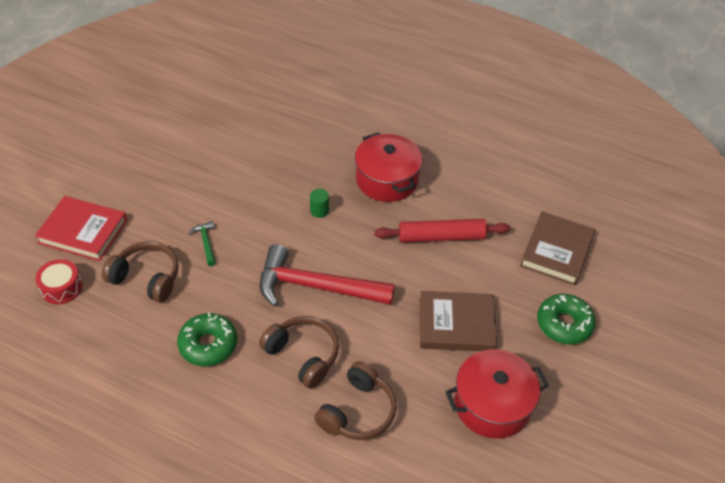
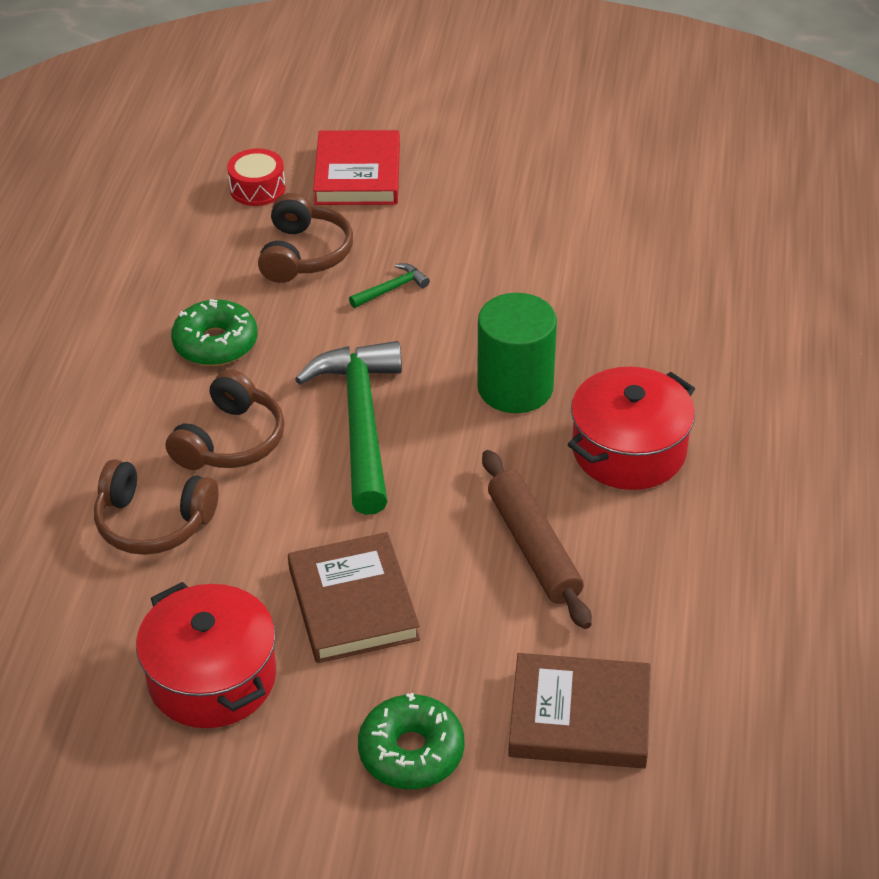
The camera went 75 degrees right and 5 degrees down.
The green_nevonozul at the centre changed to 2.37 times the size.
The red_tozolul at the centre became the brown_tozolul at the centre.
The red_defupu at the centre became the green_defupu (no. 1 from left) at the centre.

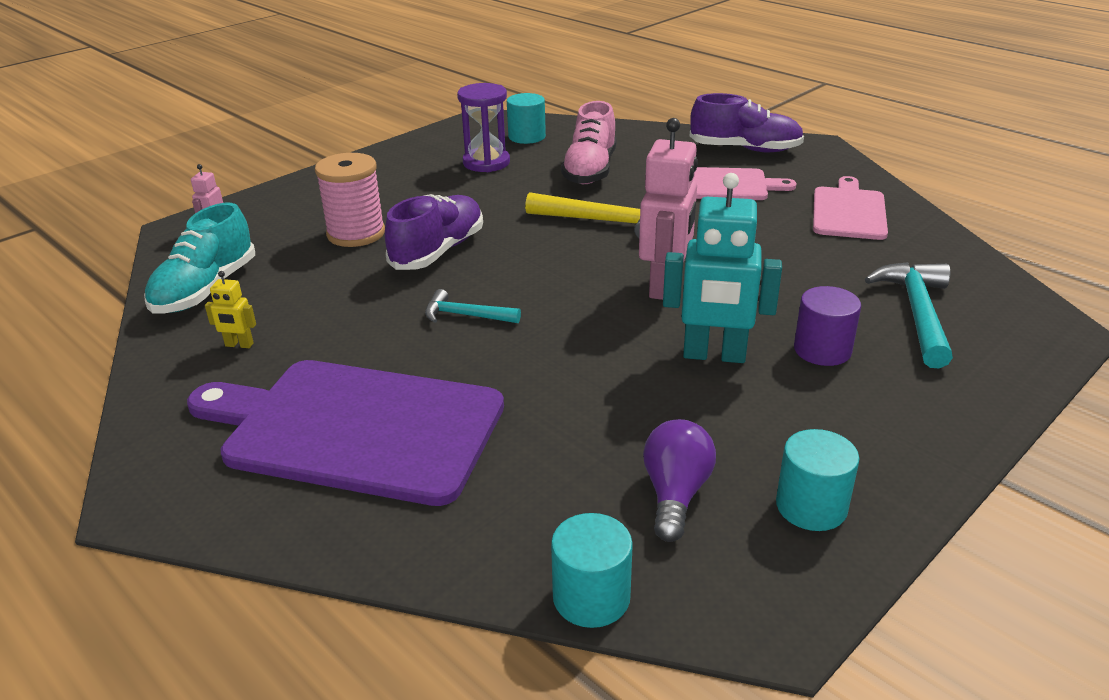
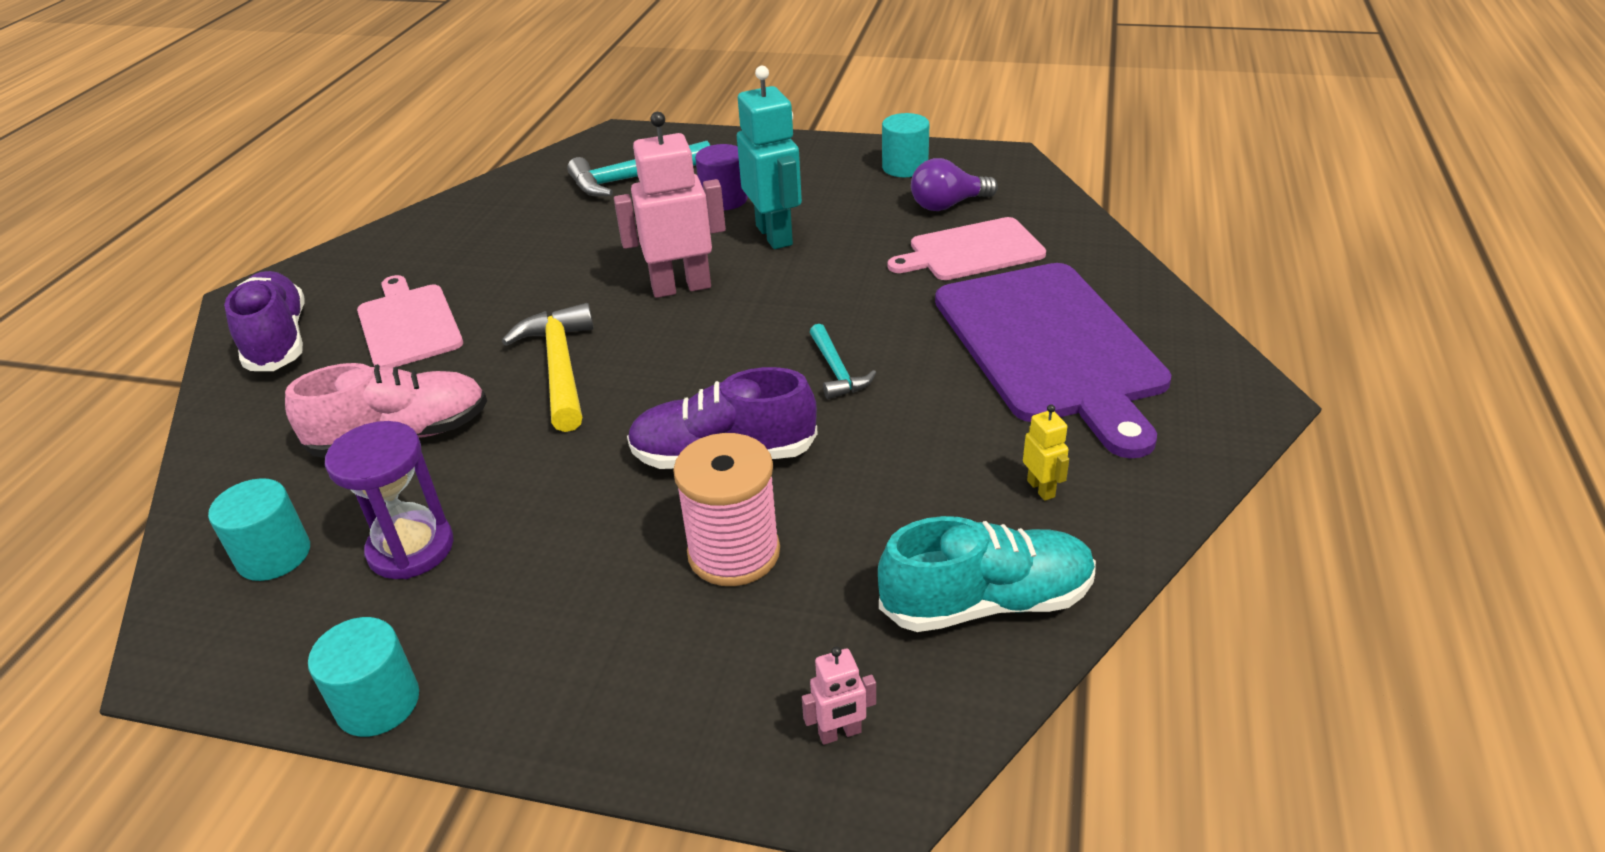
The camera went 120 degrees left and 5 degrees up.
The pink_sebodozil (no. 2 from left) moved from the top right to the top centre.
The turquoise_nevonozul (no. 2 from left) moved from the bottom centre to the bottom left.

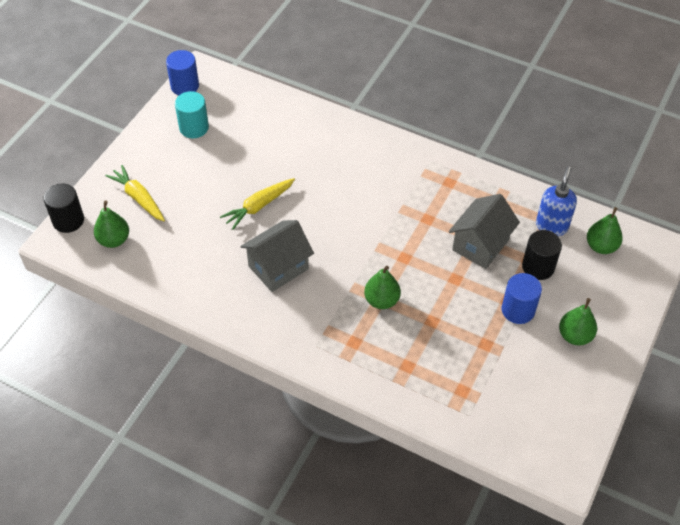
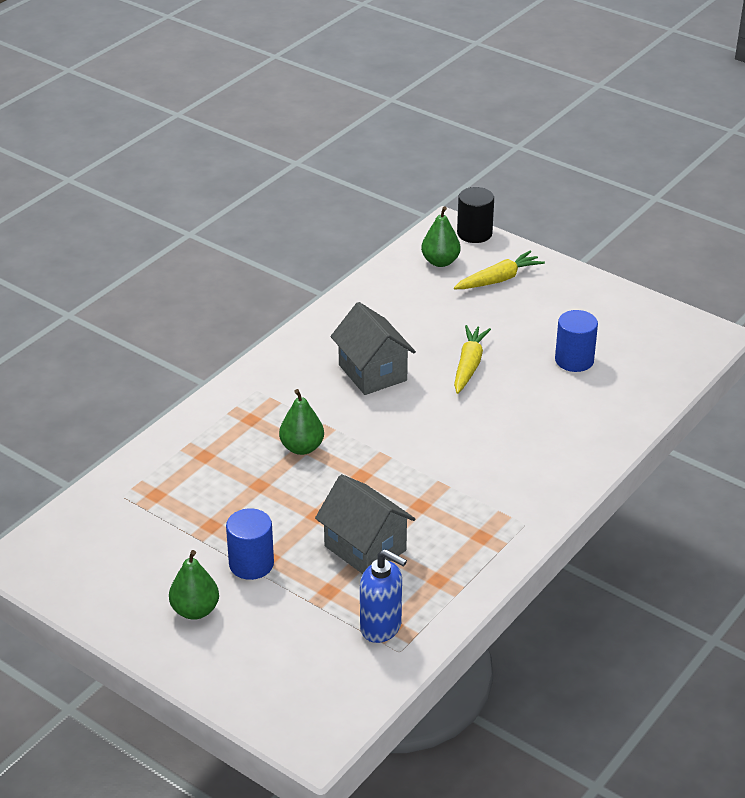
The camera went 100 degrees right and 15 degrees down.
The blue_nevonozul (no. 1 from left in the first image) moved from the top left to the middle right.
The turquoise_nevonozul at the top left disappeared.
The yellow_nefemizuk (no. 2 from left in the first image) at the centre turned 45 degrees clockwise.
The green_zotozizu (no. 4 from left) at the middle right disappeared.
The black_nevonozul (no. 2 from left) at the middle right disappeared.

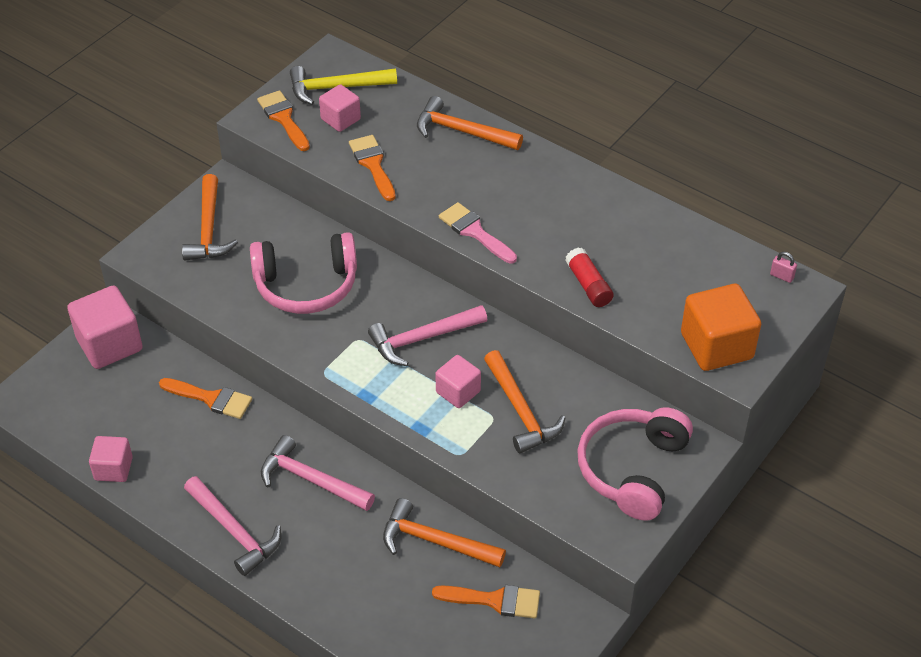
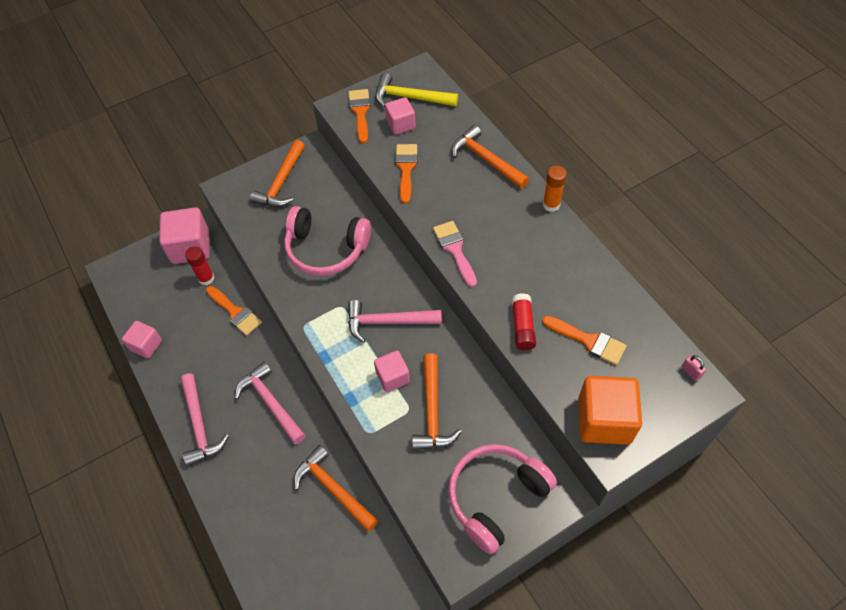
The camera went 25 degrees right and 10 degrees up.
The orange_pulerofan (no. 4 from left) moved from the bottom centre to the middle right.
The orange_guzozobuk at the top centre appeared.
The red_guzozobuk (no. 1 from left) at the middle left appeared.

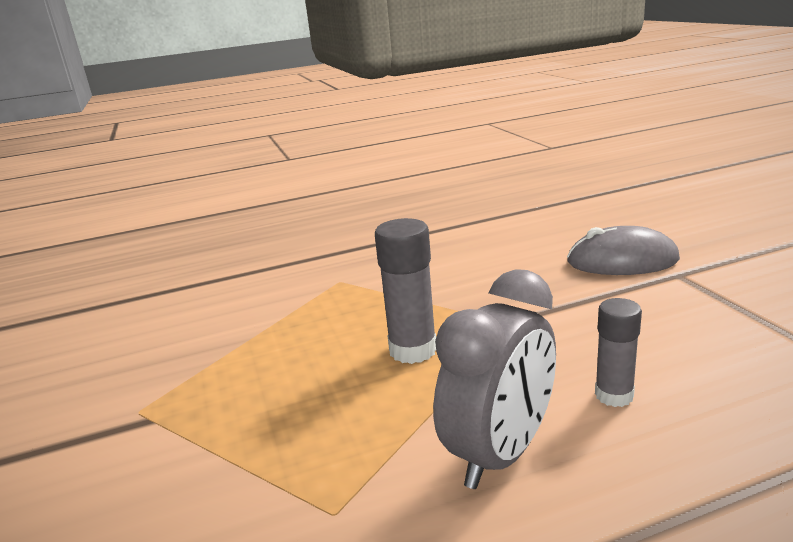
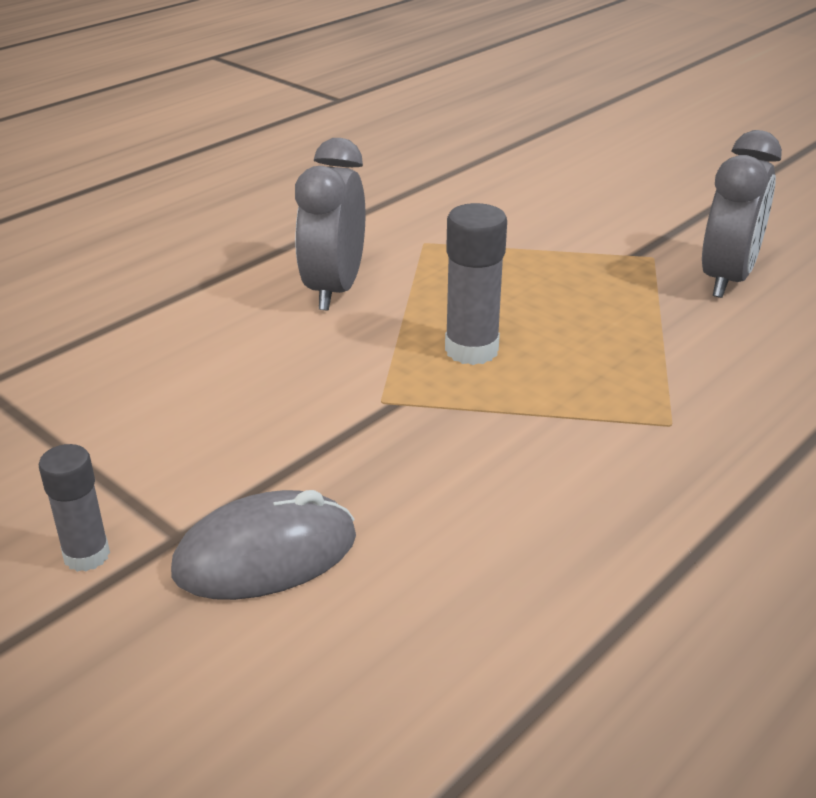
The camera went 150 degrees right and 10 degrees up.
The grey_guzozobuk (no. 2 from left in the first image) moved from the middle right to the middle left.
The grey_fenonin (no. 2 from left) at the top right appeared.

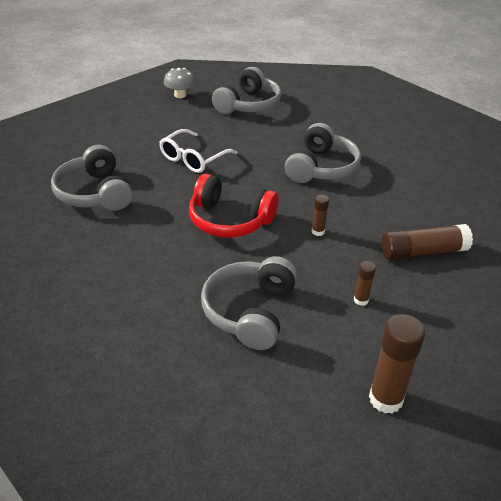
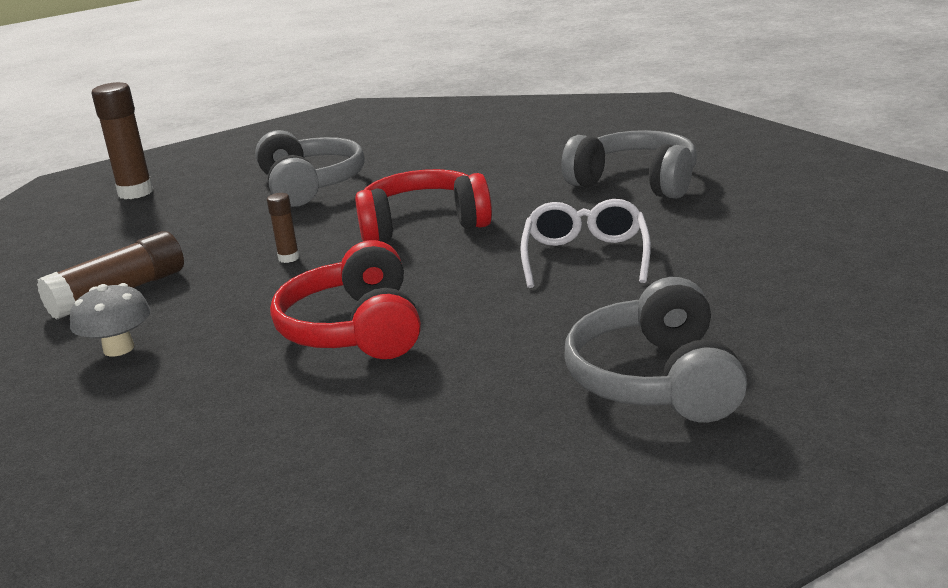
The camera went 150 degrees right and 15 degrees down.
The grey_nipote moved from the top centre to the middle left.
The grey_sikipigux (no. 4 from left) at the top centre became the red_sikipigux (no. 1 from left) at the centre.
The brown_guzozobuk (no. 2 from left) at the middle right disappeared.

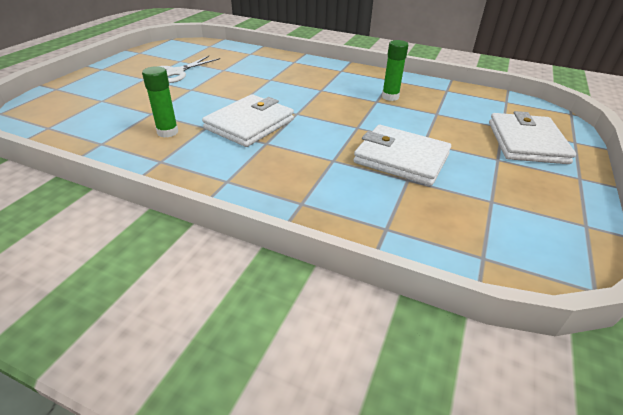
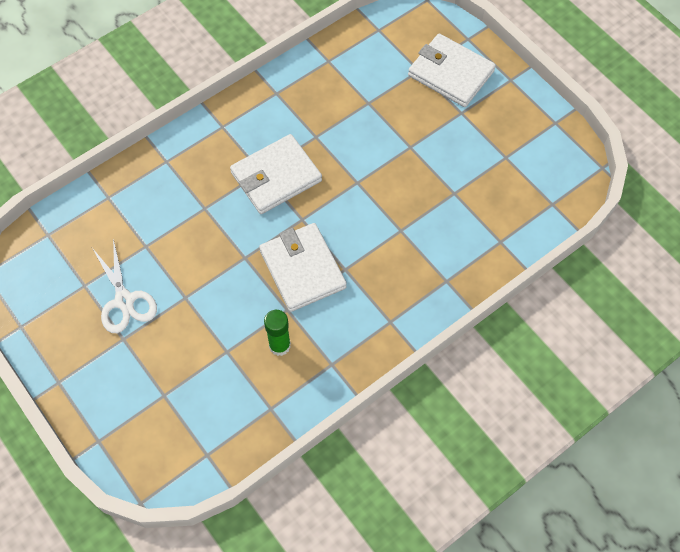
The camera went 60 degrees left and 25 degrees up.
The green_guzozobuk (no. 2 from left) at the top centre disappeared.
The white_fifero (no. 2 from left in the first image) moved from the centre to the top centre.

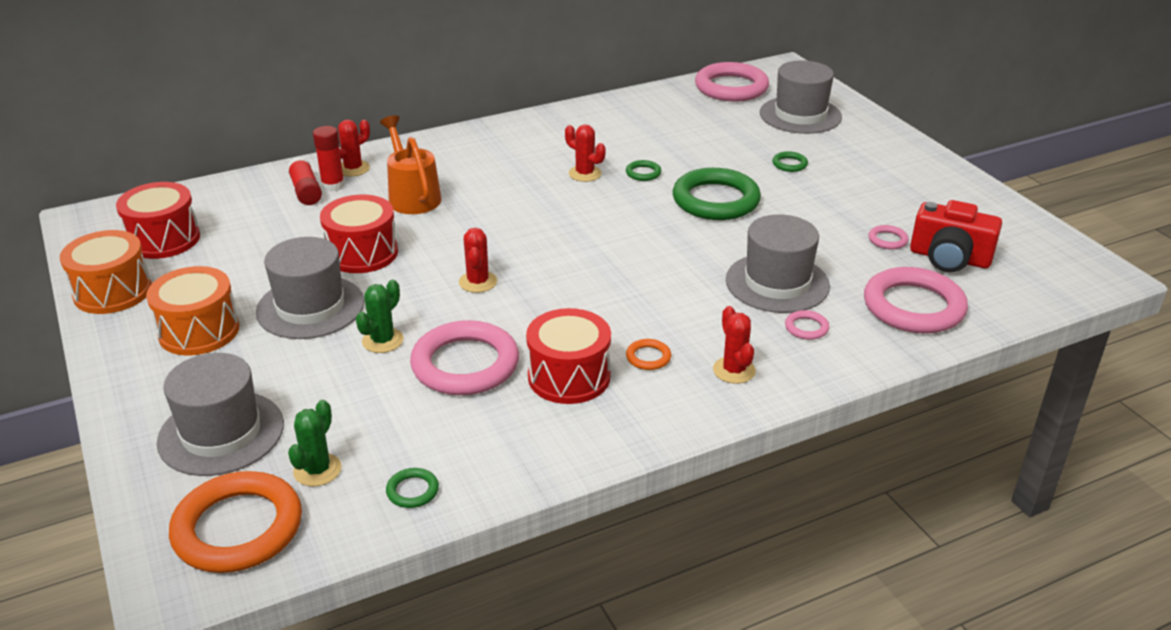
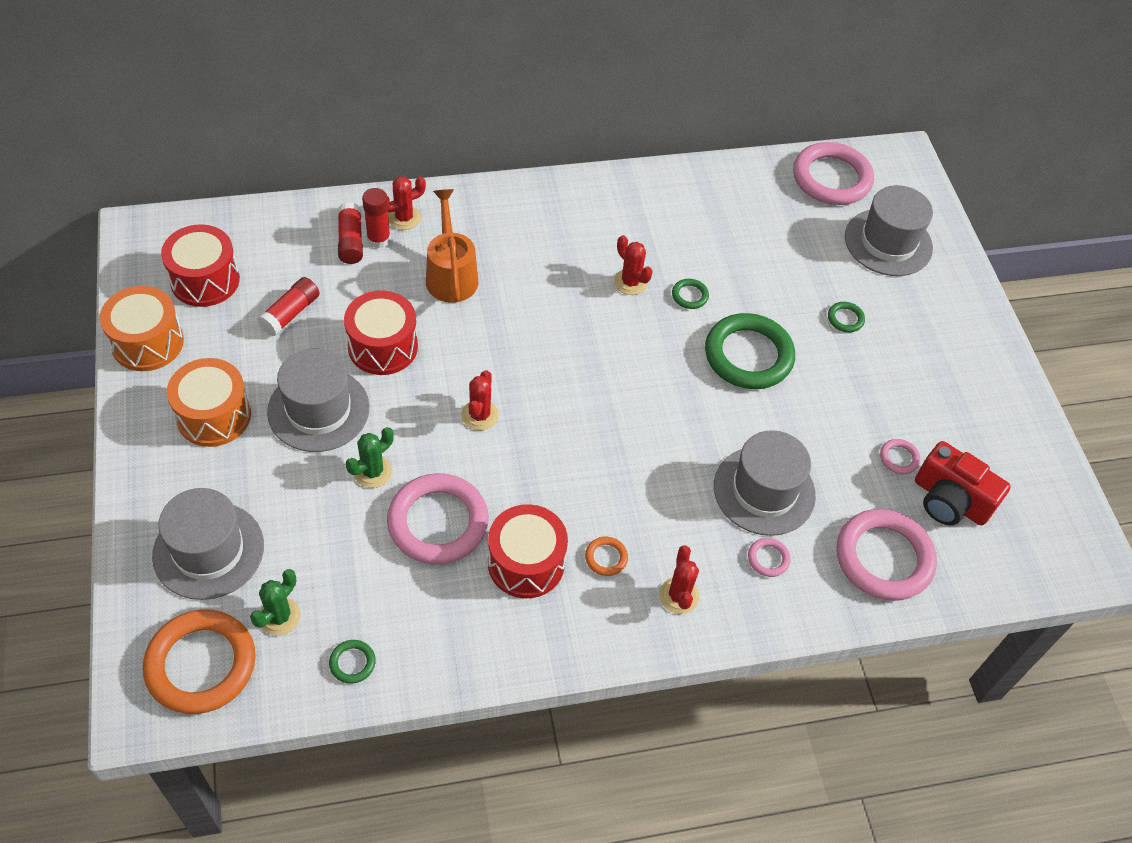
The camera went 10 degrees right and 20 degrees up.
The red_guzozobuk (no. 1 from left) at the middle left appeared.

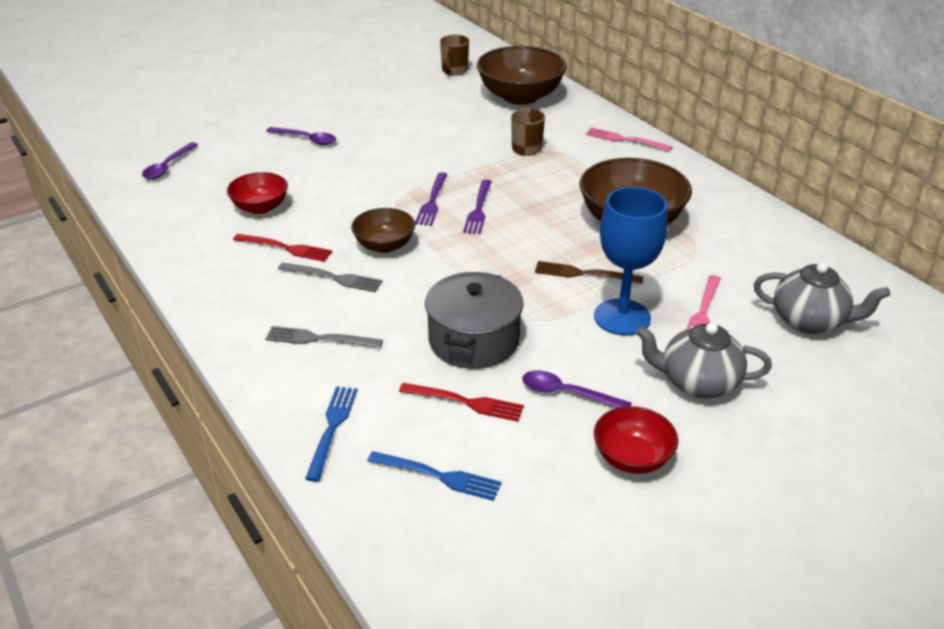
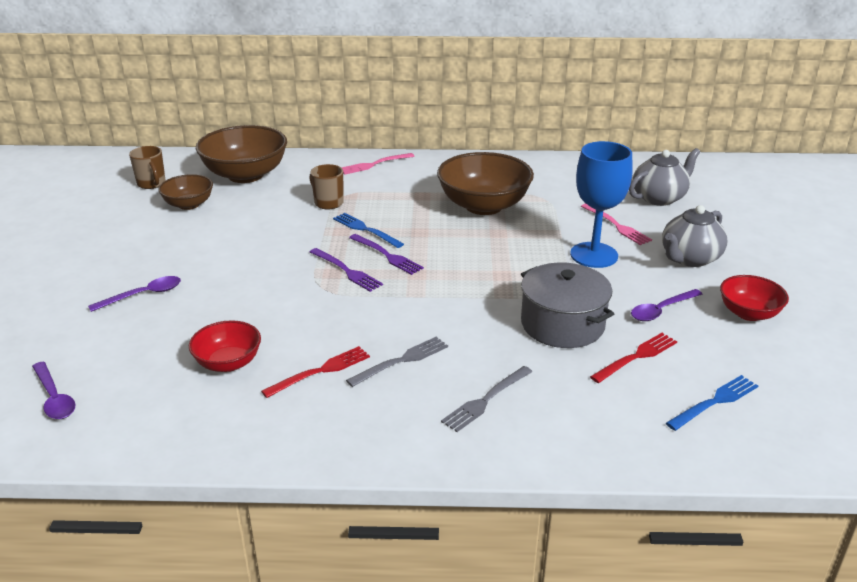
The camera went 55 degrees left and 5 degrees down.
The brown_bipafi (no. 1 from left) moved from the centre to the top left.
The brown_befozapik at the centre disappeared.
The blue_befozapik (no. 1 from left) moved from the bottom centre to the centre.

